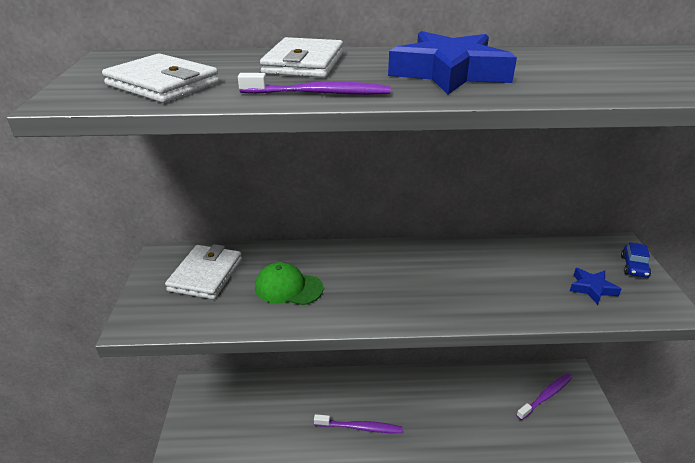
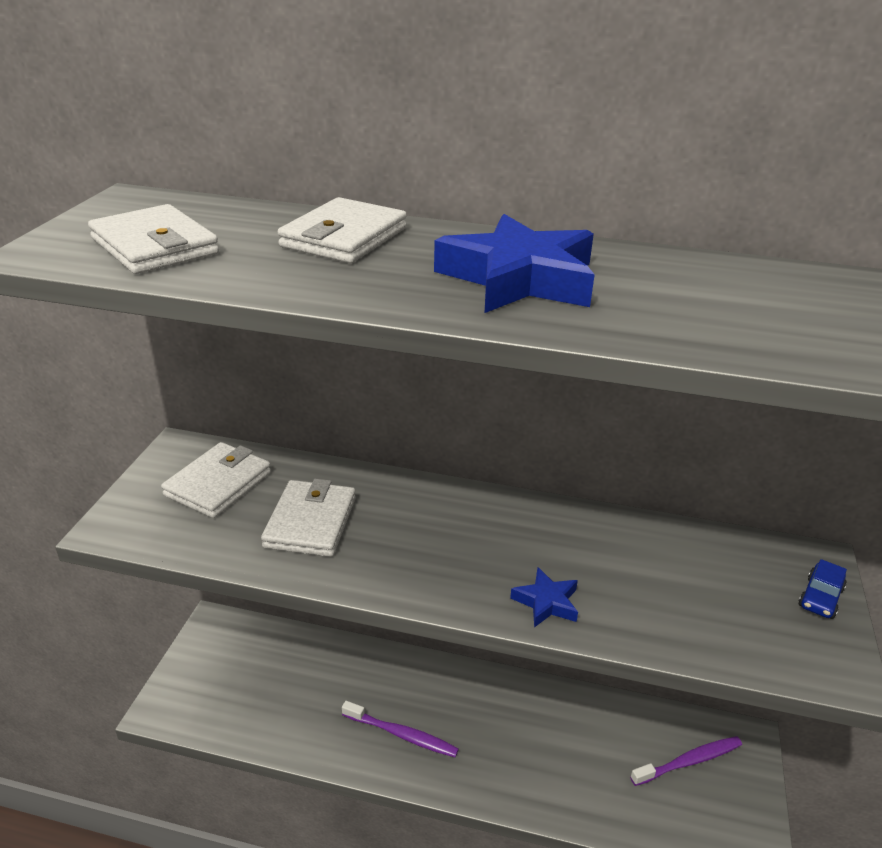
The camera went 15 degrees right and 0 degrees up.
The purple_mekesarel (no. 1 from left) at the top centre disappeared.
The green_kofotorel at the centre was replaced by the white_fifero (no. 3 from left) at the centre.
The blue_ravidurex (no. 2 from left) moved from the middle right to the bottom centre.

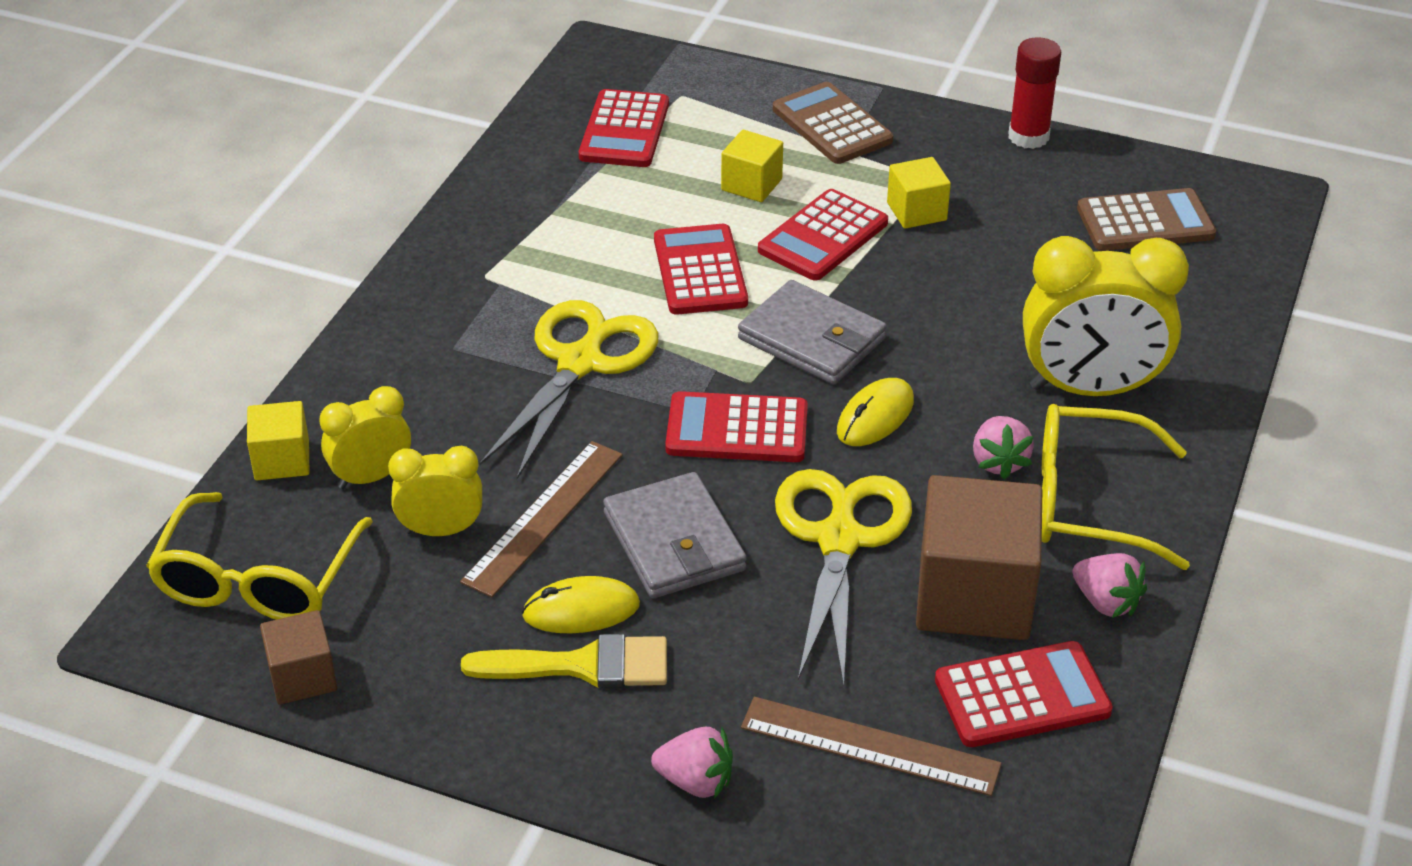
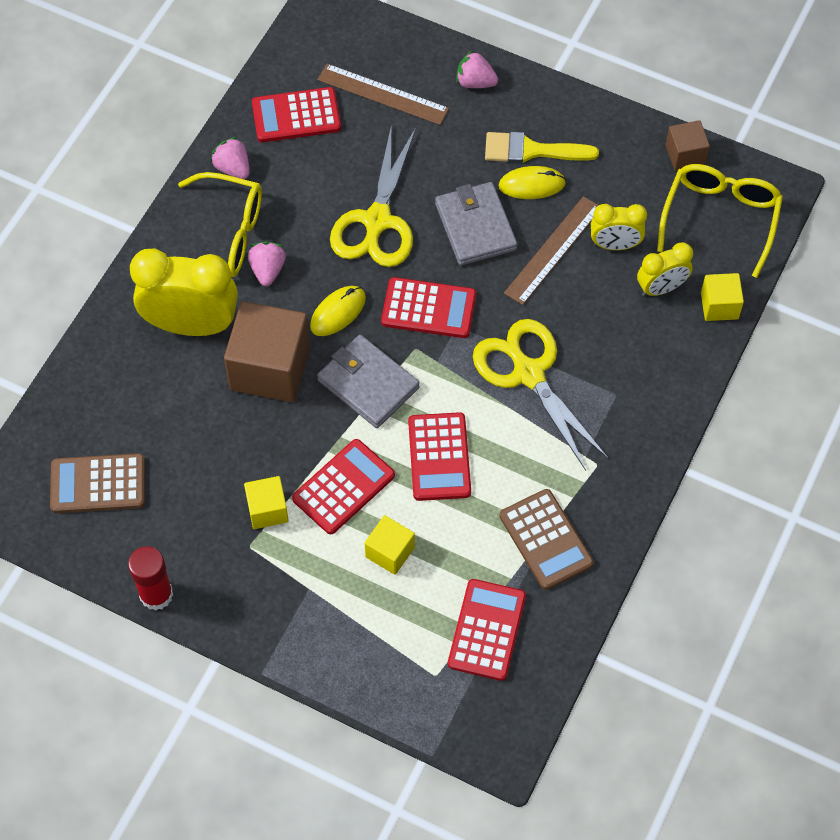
The camera went 175 degrees left and 20 degrees up.
The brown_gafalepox (no. 1 from left in the first image) moved from the top centre to the centre.
The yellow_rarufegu (no. 1 from left in the first image) at the centre turned 120 degrees clockwise.
The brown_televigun (no. 2 from left in the first image) moved from the middle right to the middle left.

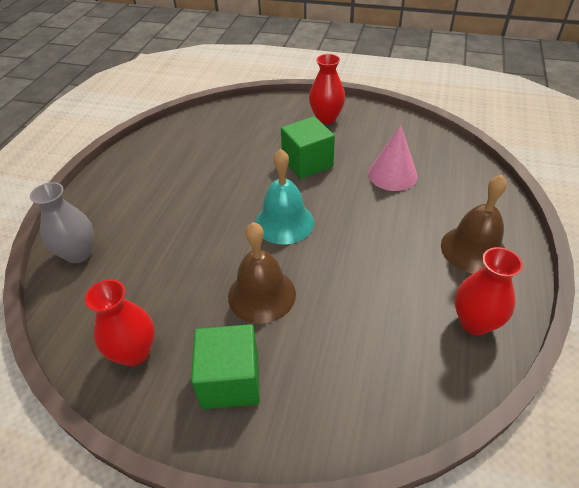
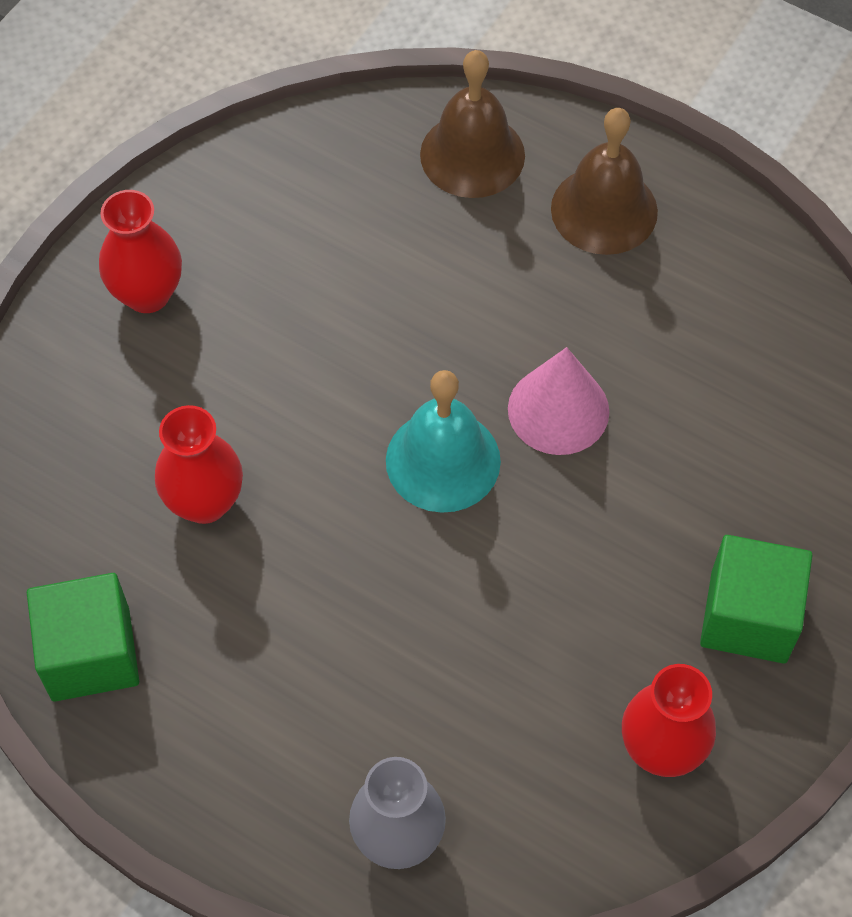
The camera went 75 degrees left and 15 degrees up.
The green_televigun (no. 2 from left in the first image) moved from the top centre to the bottom left.
The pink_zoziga moved from the top right to the centre.
The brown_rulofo (no. 1 from left) moved from the centre to the top centre.
The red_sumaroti (no. 3 from left in the first image) moved from the middle right to the middle left.

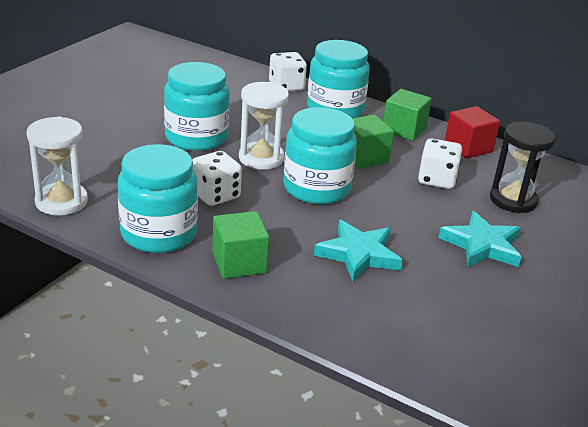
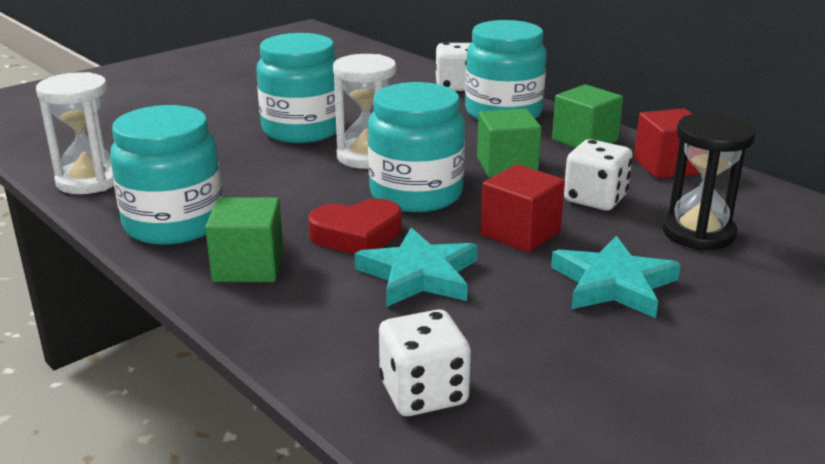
The camera went 20 degrees right and 5 degrees down.
The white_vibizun (no. 1 from left) moved from the centre to the bottom centre.
The red_televigun (no. 1 from left) at the centre appeared.
The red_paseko at the centre appeared.

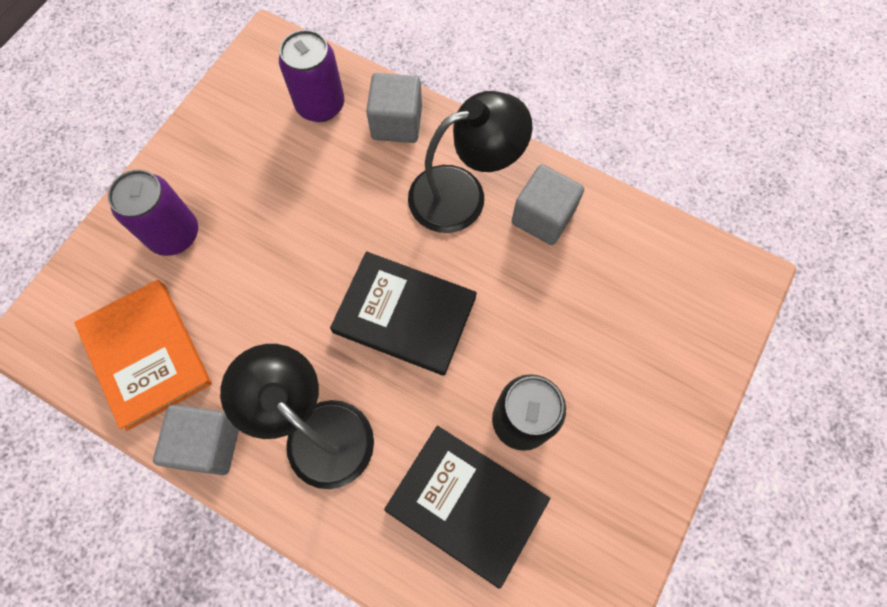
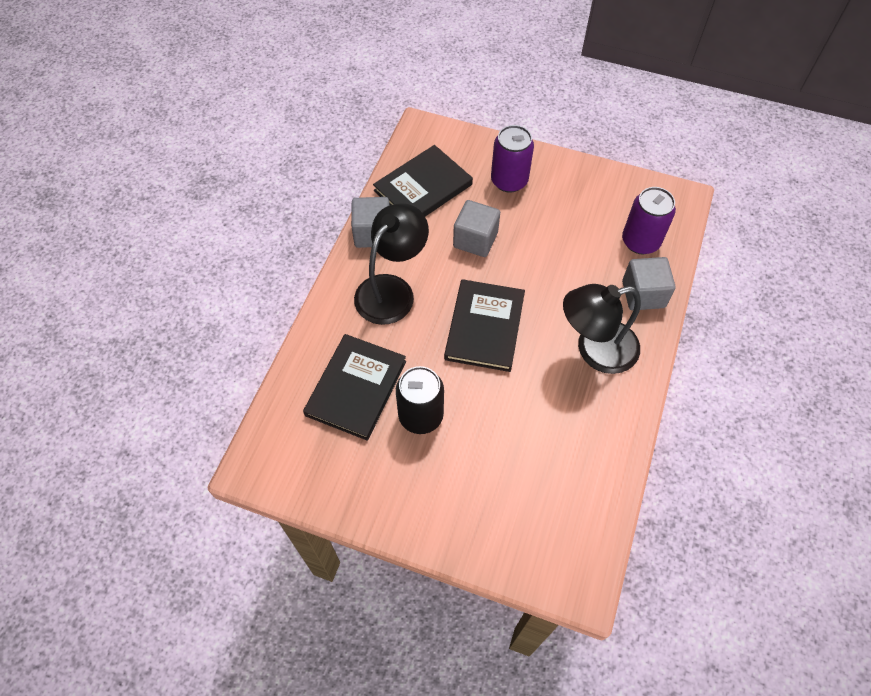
The camera went 80 degrees right and 10 degrees down.
The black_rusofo (no. 2 from left) at the top centre turned 105 degrees clockwise.
The grey_televigun (no. 3 from left in the first image) moved from the centre to the top centre.
The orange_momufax at the middle left became the black_momufax (no. 2 from left) at the top centre.

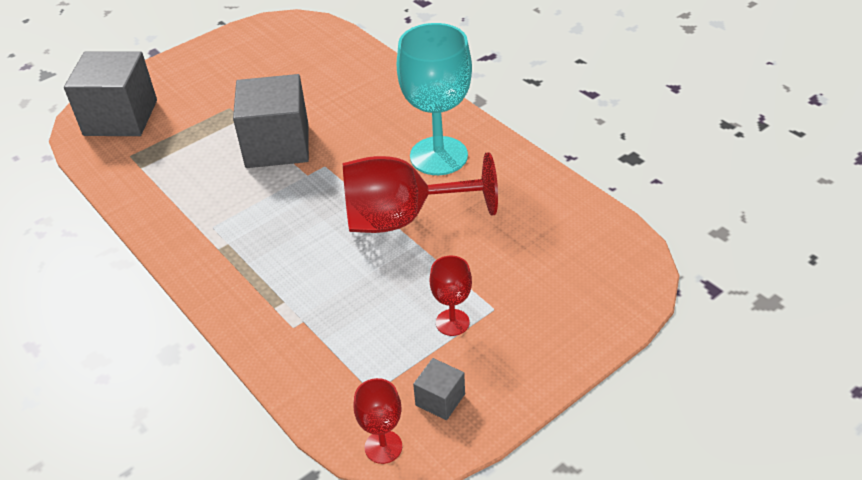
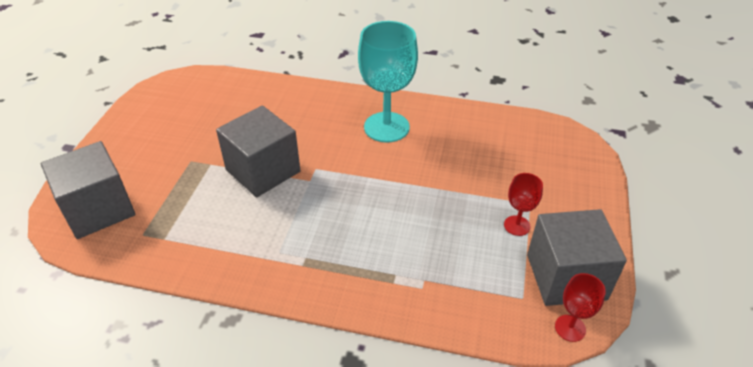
The camera went 40 degrees left and 0 degrees up.
The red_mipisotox (no. 2 from left) at the centre disappeared.
The grey_televigun (no. 3 from left) at the bottom centre changed to 2.23 times the size.

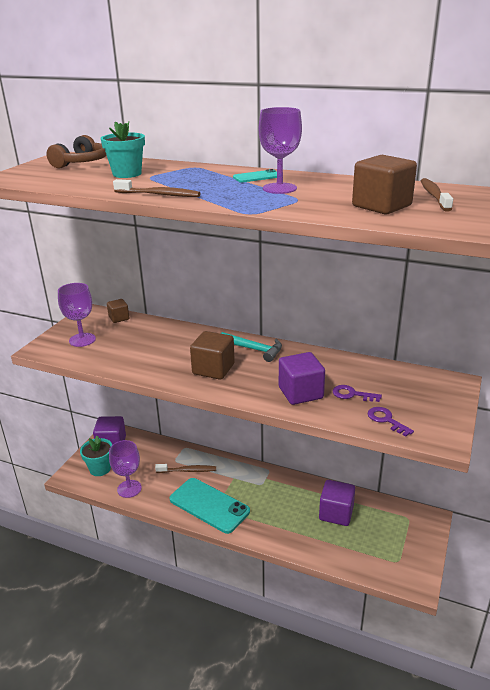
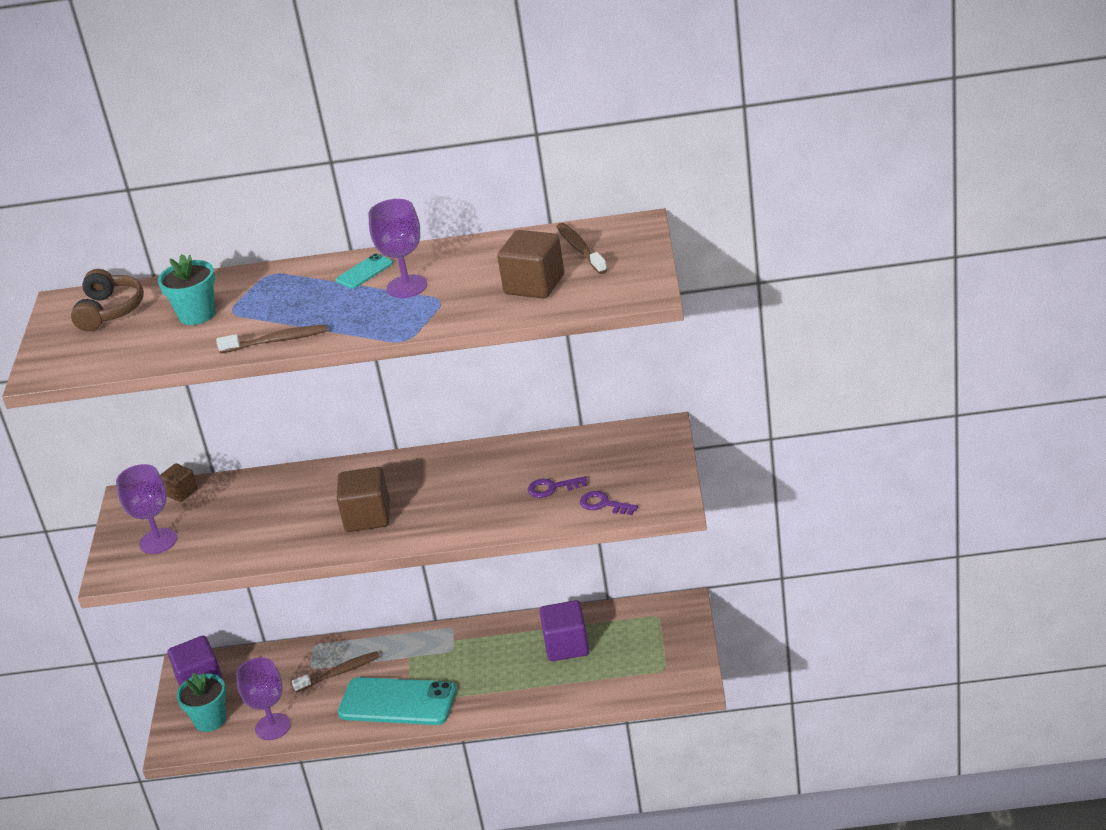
The camera went 20 degrees left and 5 degrees up.
The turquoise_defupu at the centre disappeared.
The purple_televigun (no. 2 from left) at the centre disappeared.

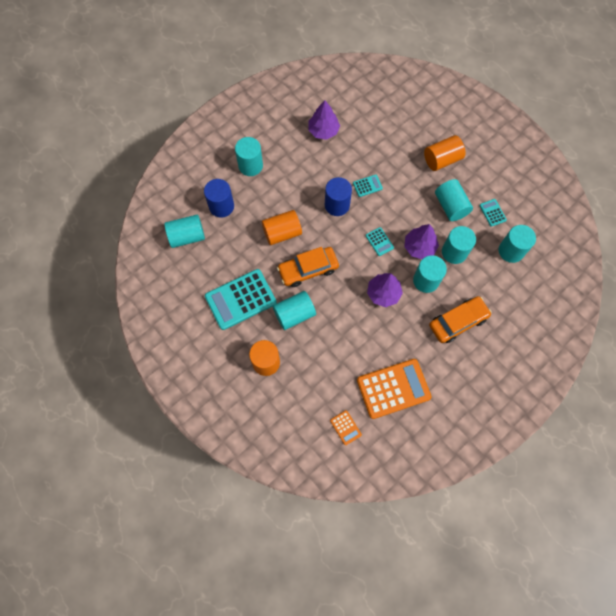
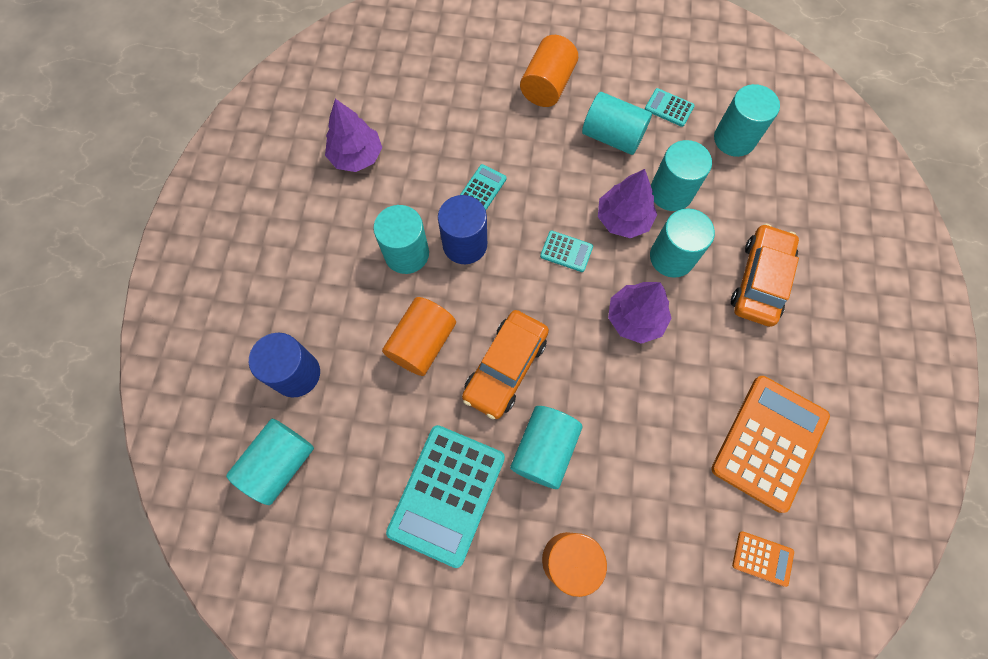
The camera went 40 degrees left and 0 degrees up.
The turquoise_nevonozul (no. 2 from left) moved from the top centre to the centre.

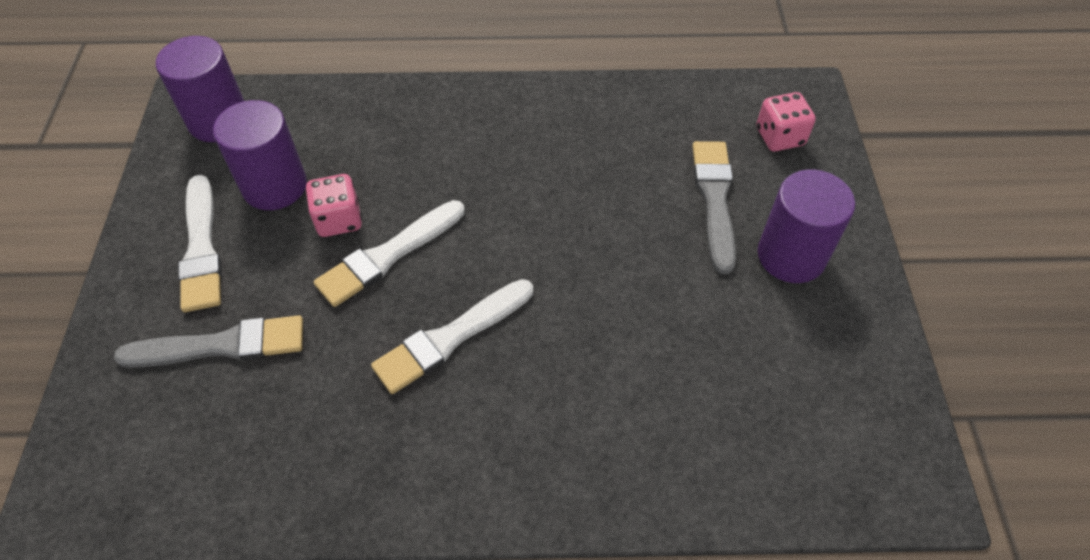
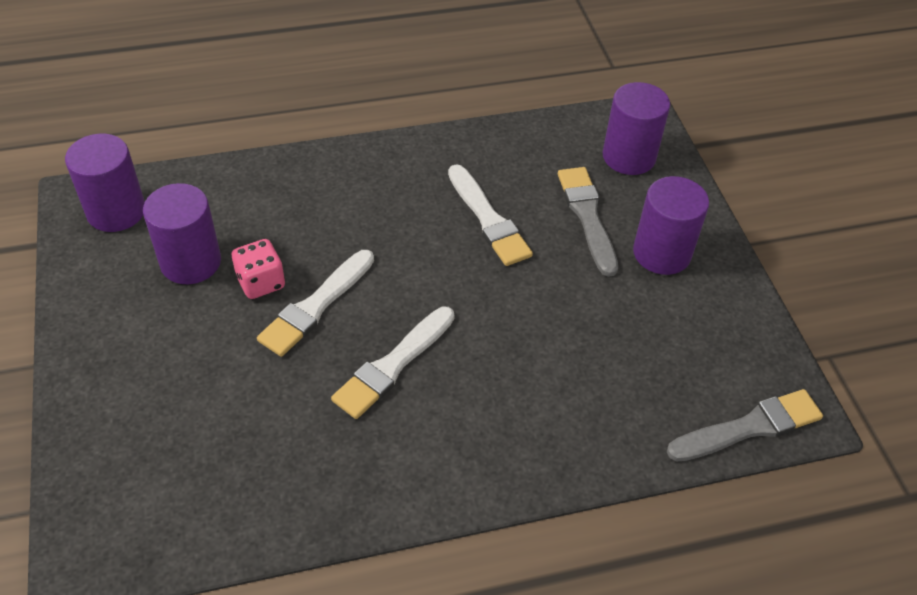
The camera went 15 degrees left and 5 degrees down.
The pink_vibizun (no. 2 from left) at the top right was replaced by the purple_nevonozul (no. 3 from left) at the top right.
The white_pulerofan (no. 1 from left in the first image) moved from the middle left to the centre.
The grey_pulerofan (no. 1 from left in the first image) moved from the middle left to the bottom right.

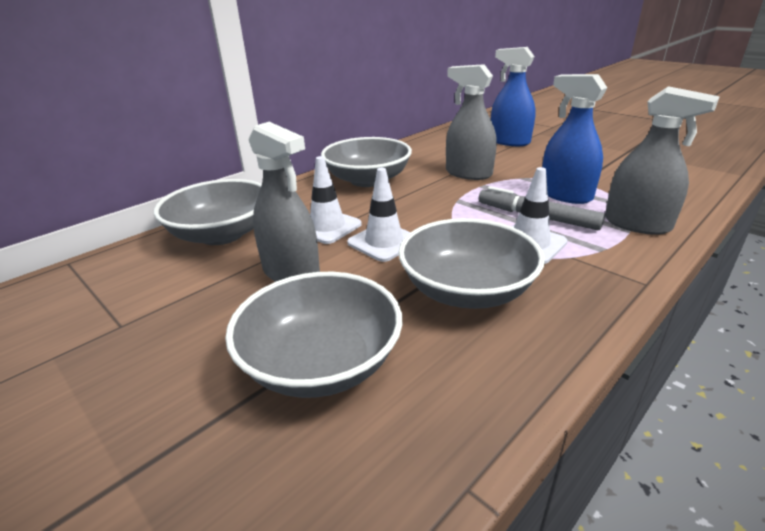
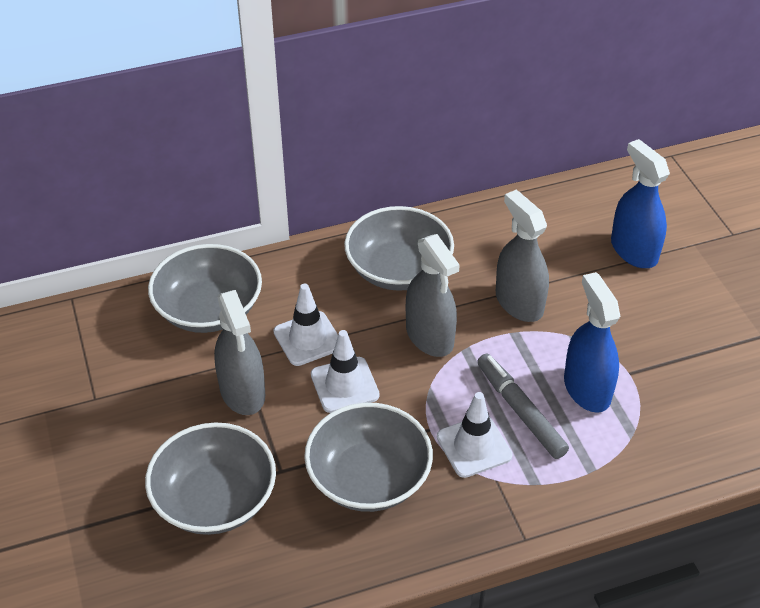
The camera went 25 degrees right and 15 degrees up.
The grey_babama (no. 3 from left in the first image) moved from the top right to the centre.

